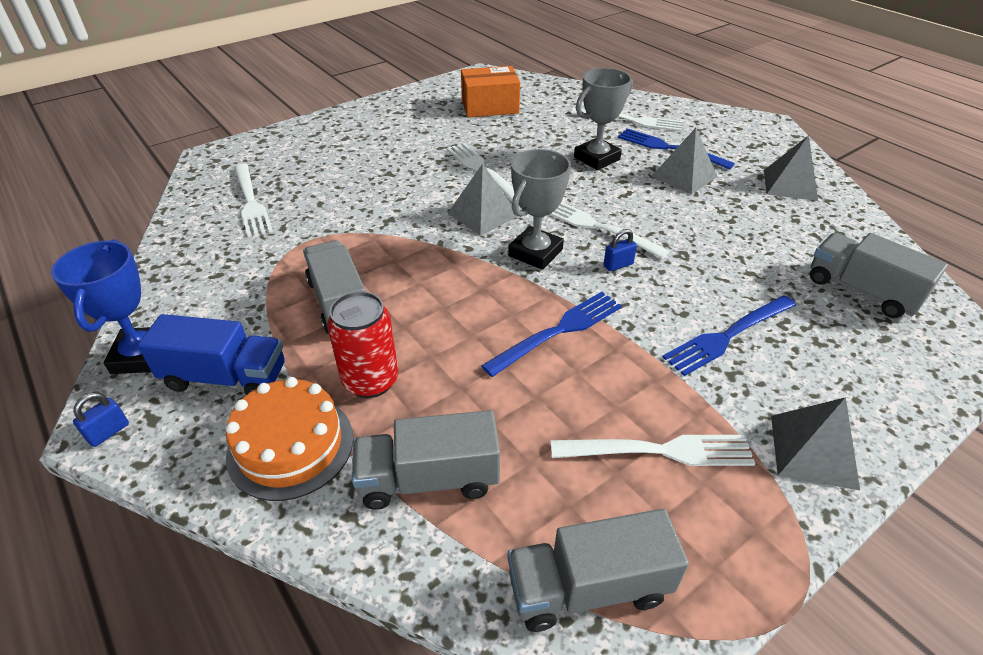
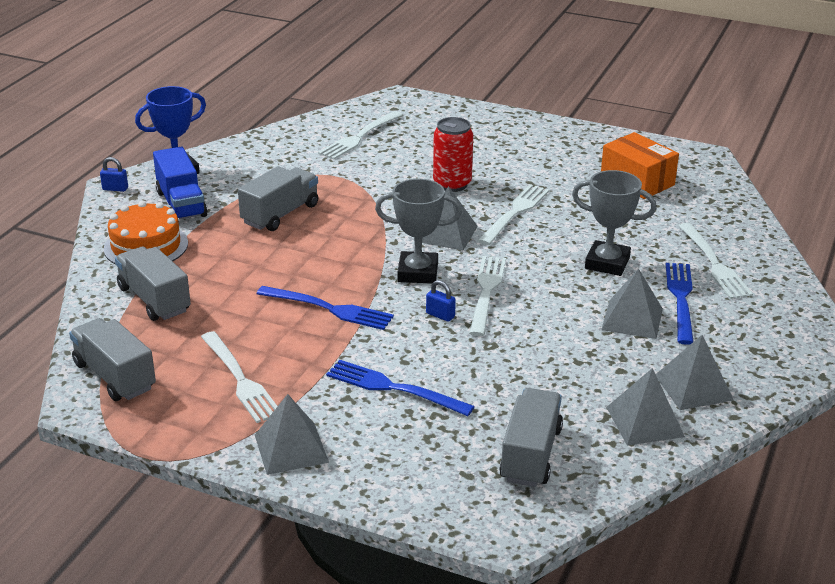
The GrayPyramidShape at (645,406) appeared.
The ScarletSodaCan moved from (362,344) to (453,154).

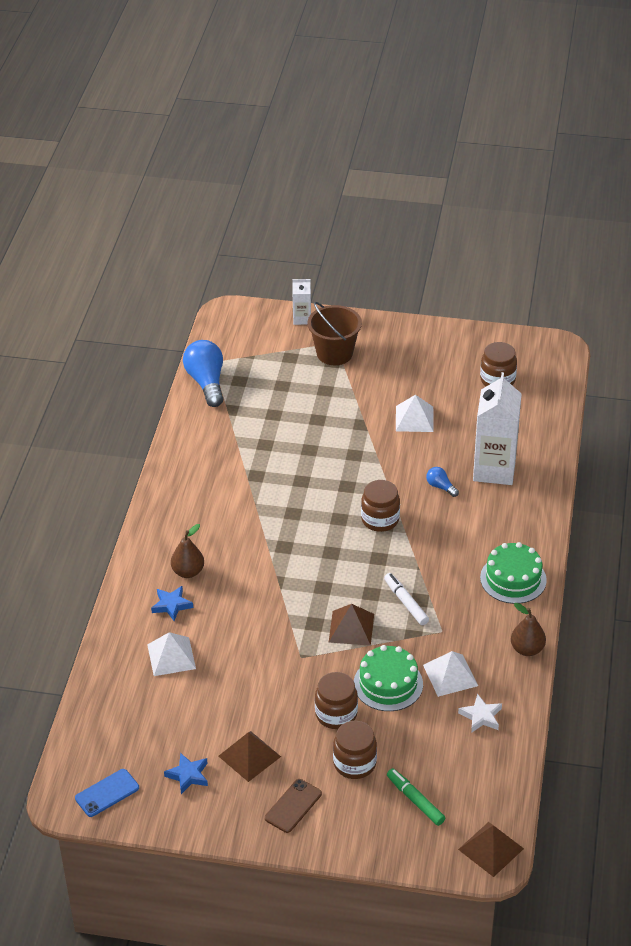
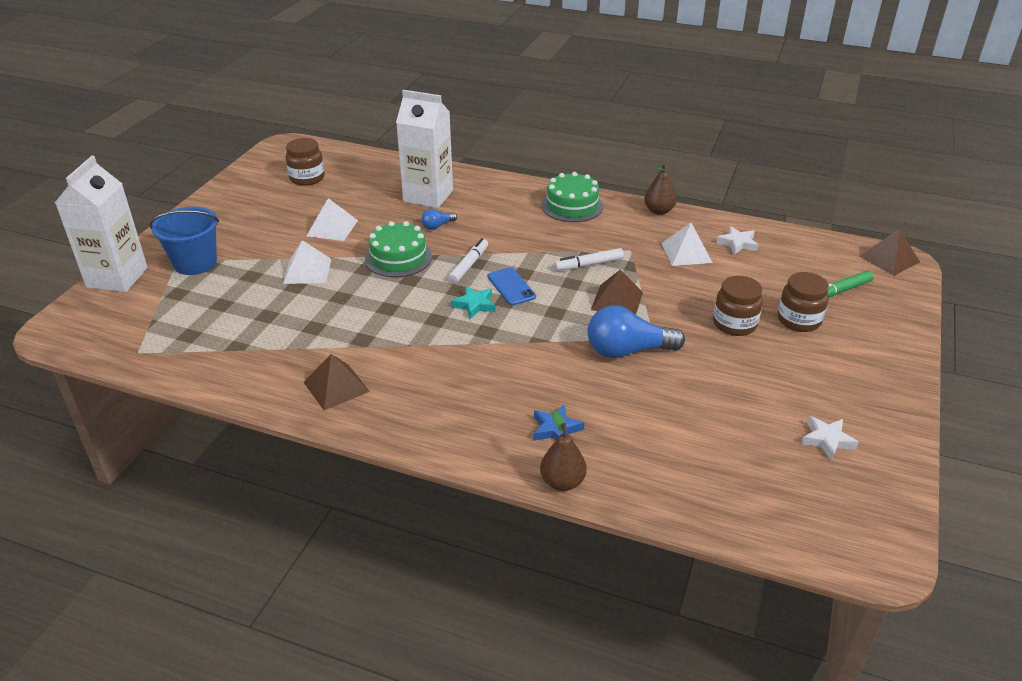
The RussetSmartphone at (293,806) disappeared.
The TealStarShape at (473,302) appeared.
The CobaltSmartphone moved from (107,793) to (511,286).
The WhitePyramidShape moved from (171,654) to (307,262).
The RussetToyPear moved from (187,551) to (563,450).
The CobaltLightbulb moved from (203,373) to (636,331).
The RussetPyramidShape moved from (249,756) to (337,382).
The EmeraldGateau moved from (388,678) to (398,249).
The RussetPreserveJar at (380,506) was replaced by the WhiteMarker at (468,261).
The CobaltStarShape at (186,773) became the WhiteStarShape at (830,438).
The RussetBucket at (334,333) became the CobaltBucket at (184,241).
The WhiteCarton at (301,302) changed to 2.05 times the size.

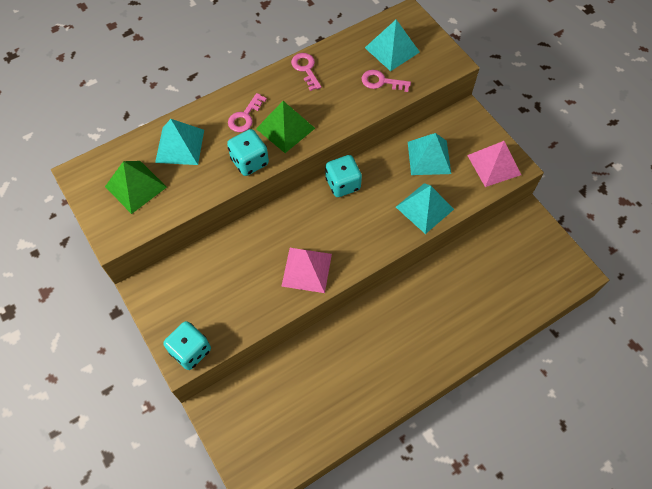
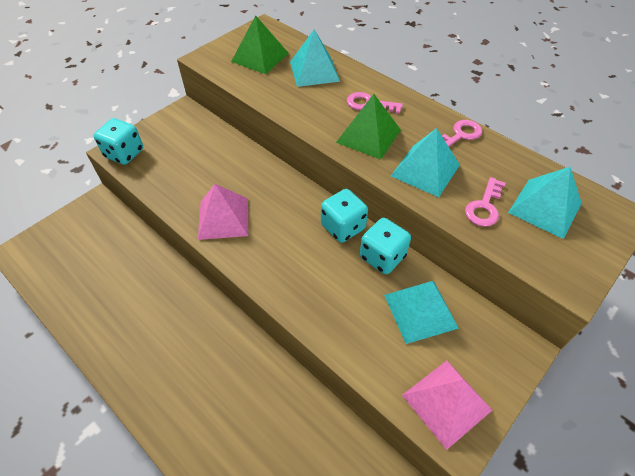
The TealDice moved from (248,152) to (385,246).
The TealPyramidShape moved from (425,208) to (425,162).
The RosePinkDoorKey at (386,81) turned 150 degrees counterclockwise.

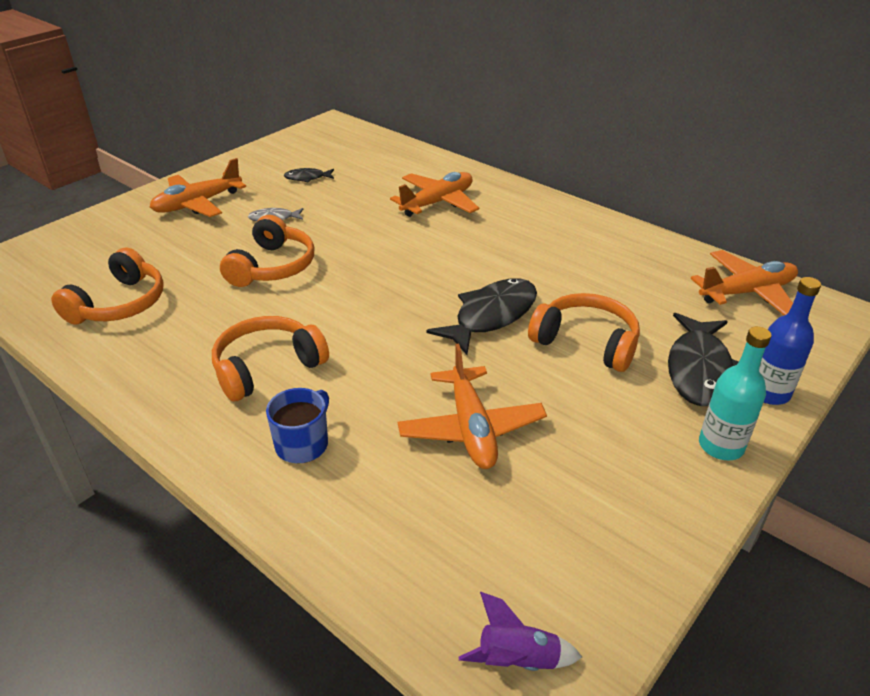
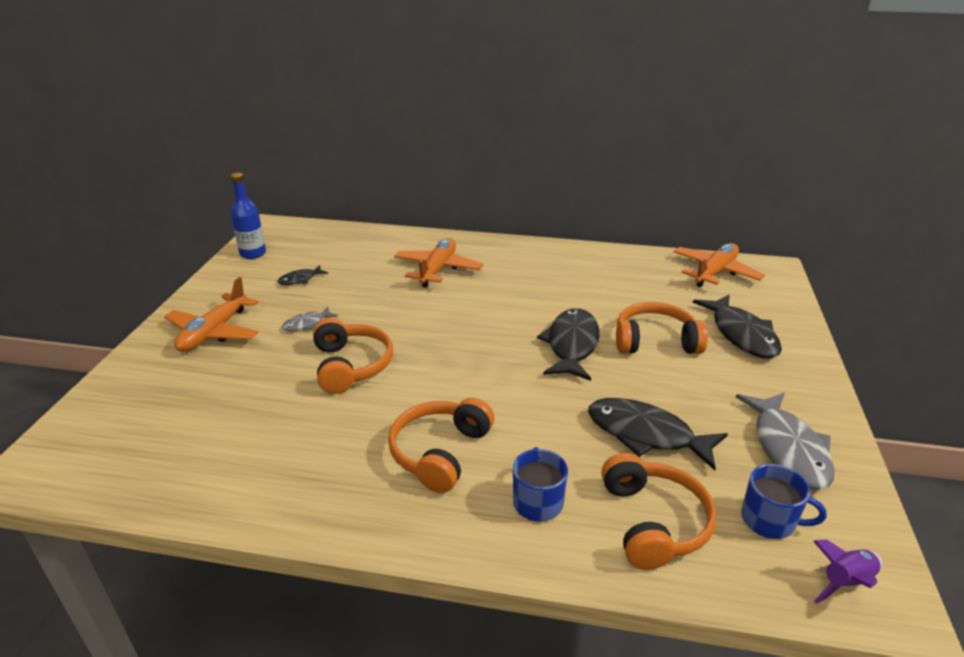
The TealFlask at (735,393) disappeared.
The GrayToyFish at (785,441) appeared.
The CobaltCoffeeMug at (784,501) appeared.
The BrightOrangeHeadset moved from (107,286) to (658,511).
The CobaltFlask moved from (790,341) to (248,216).
The BrightOrangeAeroplane at (472,406) was replaced by the EbonyToyFish at (658,434).

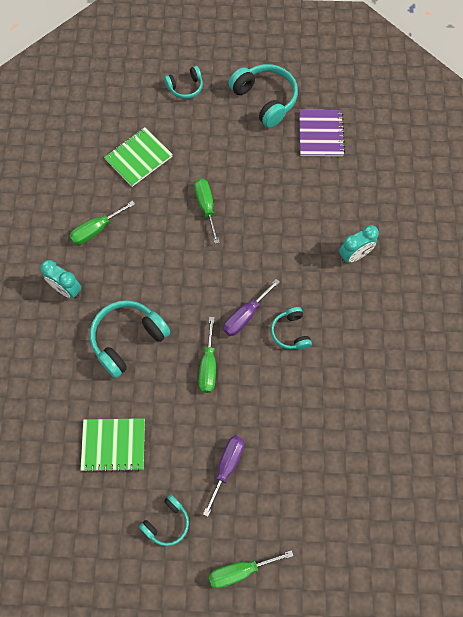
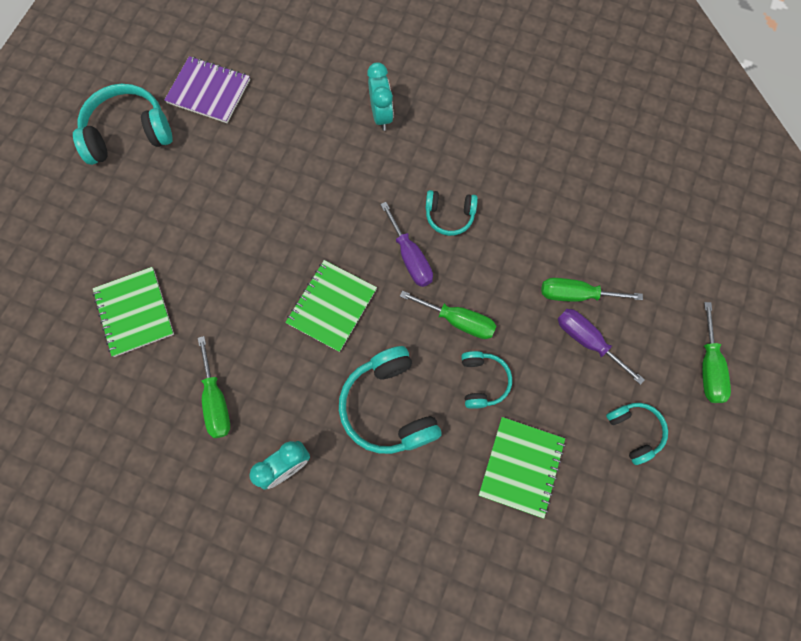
The EmeraldExerciseBook at (331,306) appeared.
The TealHeadset moved from (183,82) to (486,380).
The EmeraldFlatScrewdriver moved from (207,211) to (592,290).

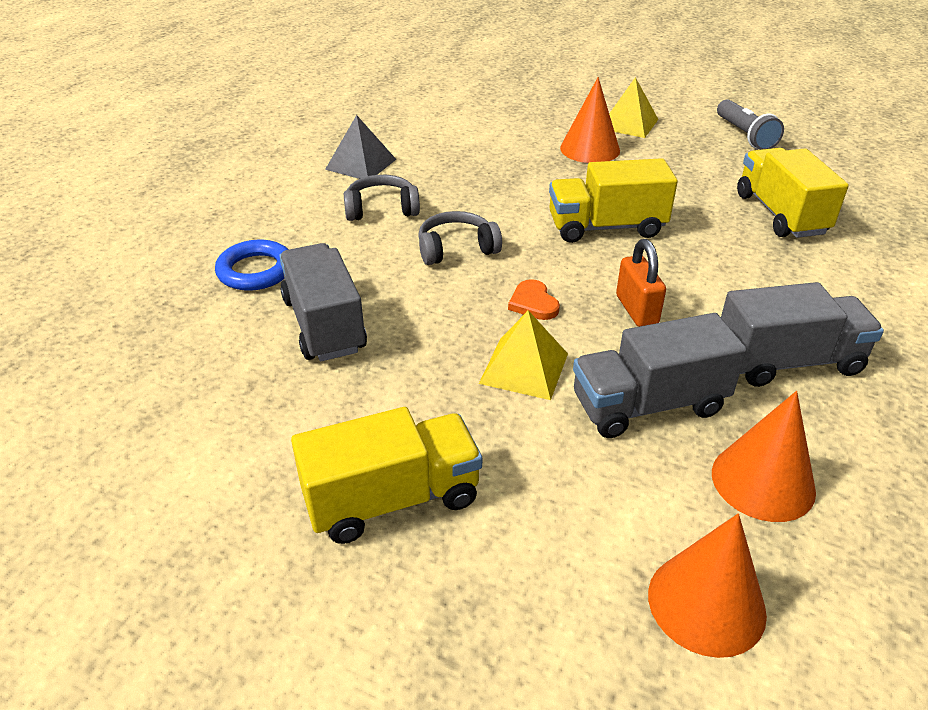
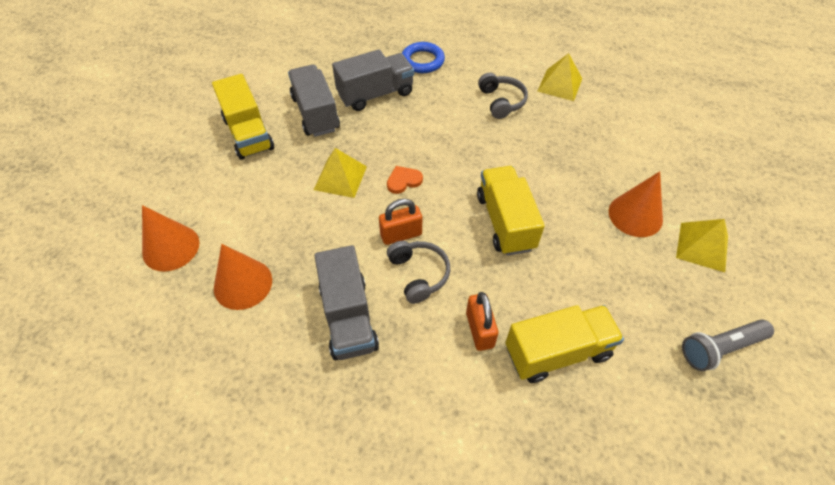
The BrightOrangeSmallLock at (482,321) appeared.
The GrayHeadset moved from (460,238) to (418,272).
The GrayLorry moved from (660,375) to (314,101).
The GrayPyramidShape at (361,147) became the YellowPyramidShape at (559,77).

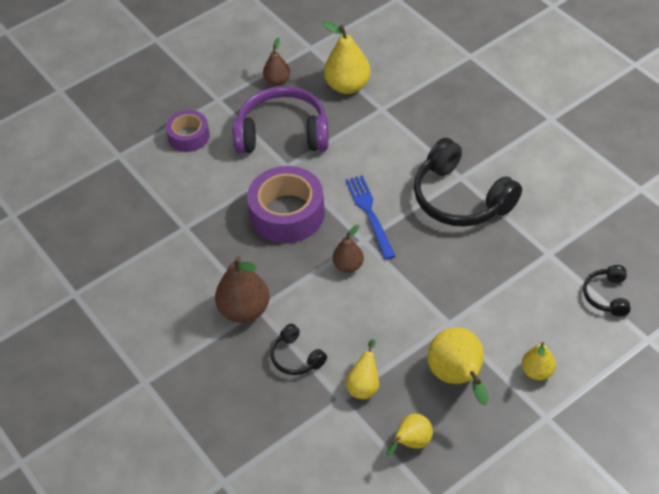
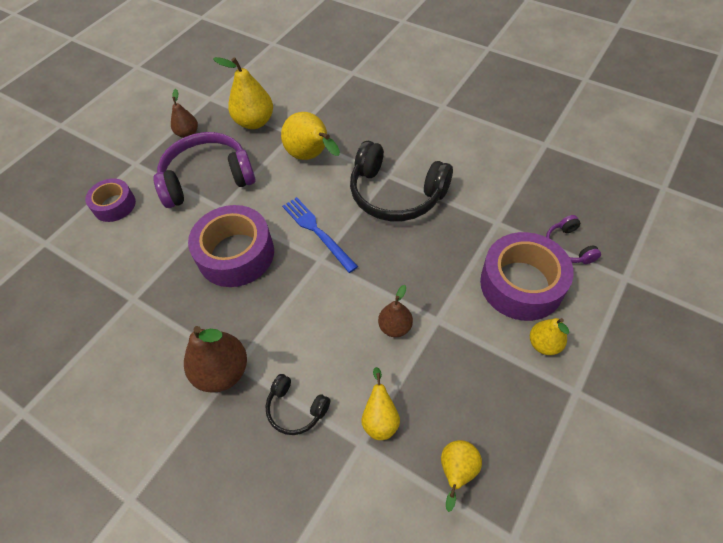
The PurpleTape at (527,276) appeared.
The RussetToyPear moved from (348,249) to (395,311).
The YellowToyPear moved from (457,366) to (310,136).
The EbonyHeadset at (607,290) became the PurpleHeadset at (573,239).

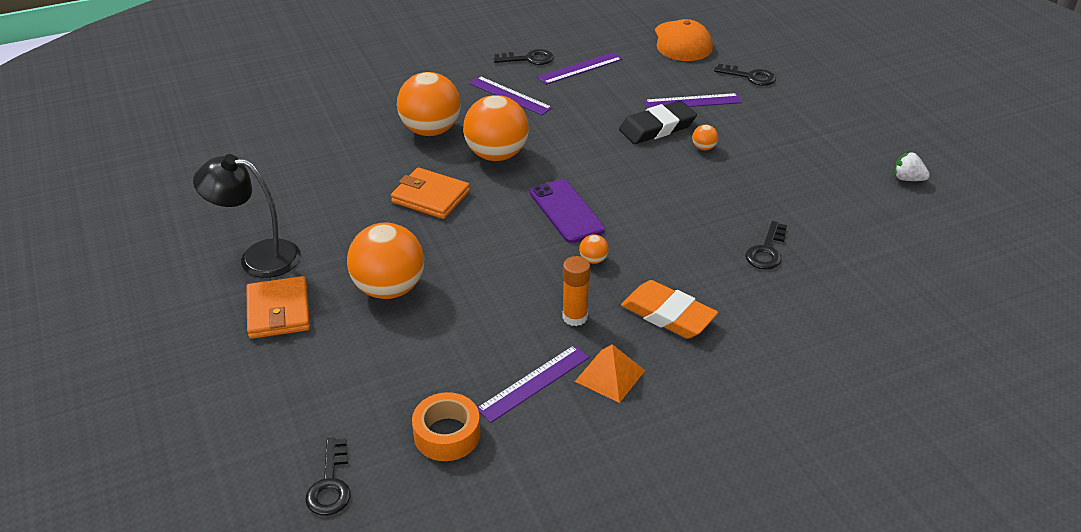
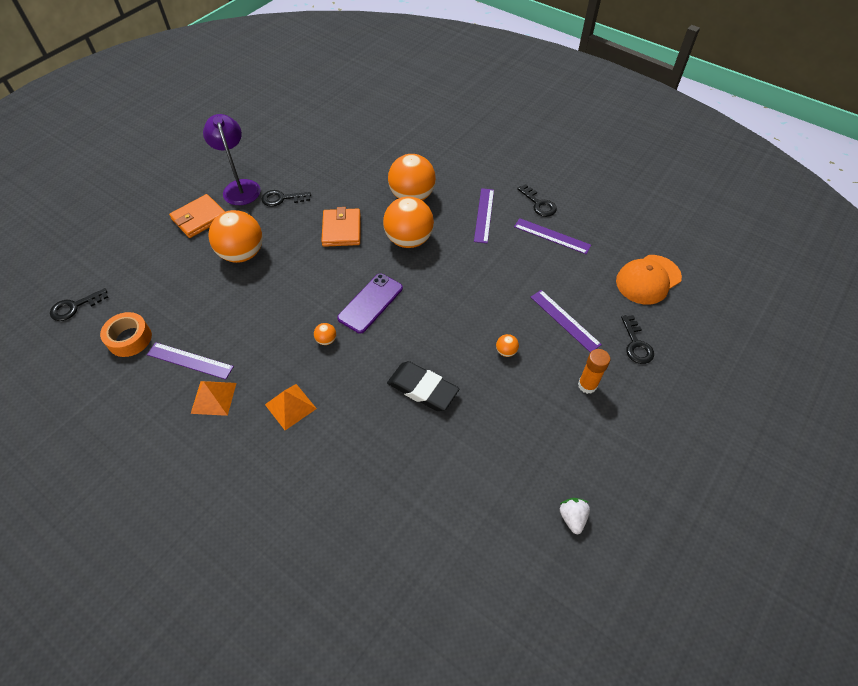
The BrightOrangeGlueStick moved from (576,291) to (594,371).
The EbonyPencilEraser moved from (658,122) to (423,386).
The EbonyDoorKey moved from (766,245) to (286,198).
The BrightOrangePencilEraser at (669,309) was replaced by the BrightOrangePyramidShape at (291,407).
The EbonyLamp at (247,216) became the PurpleLamp at (232,159).

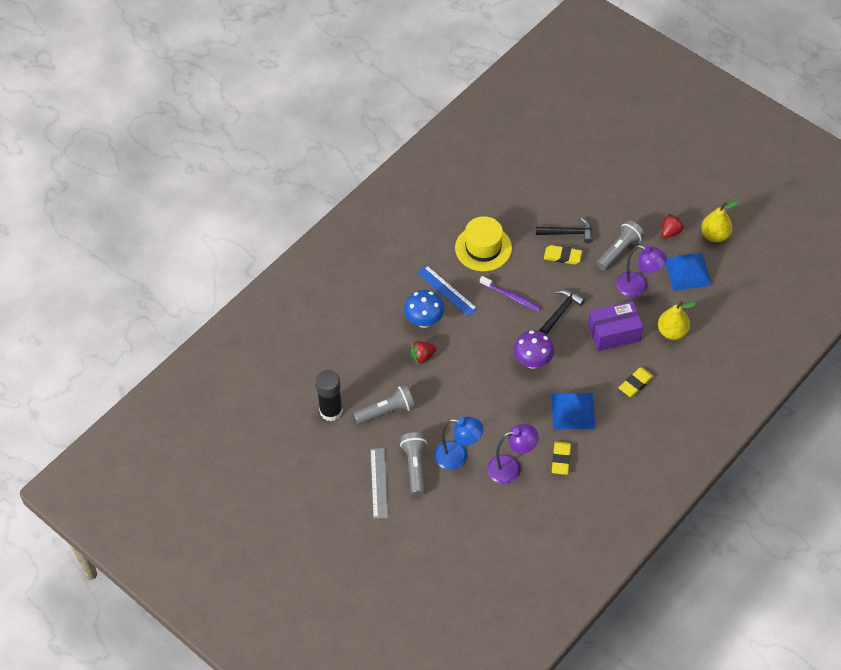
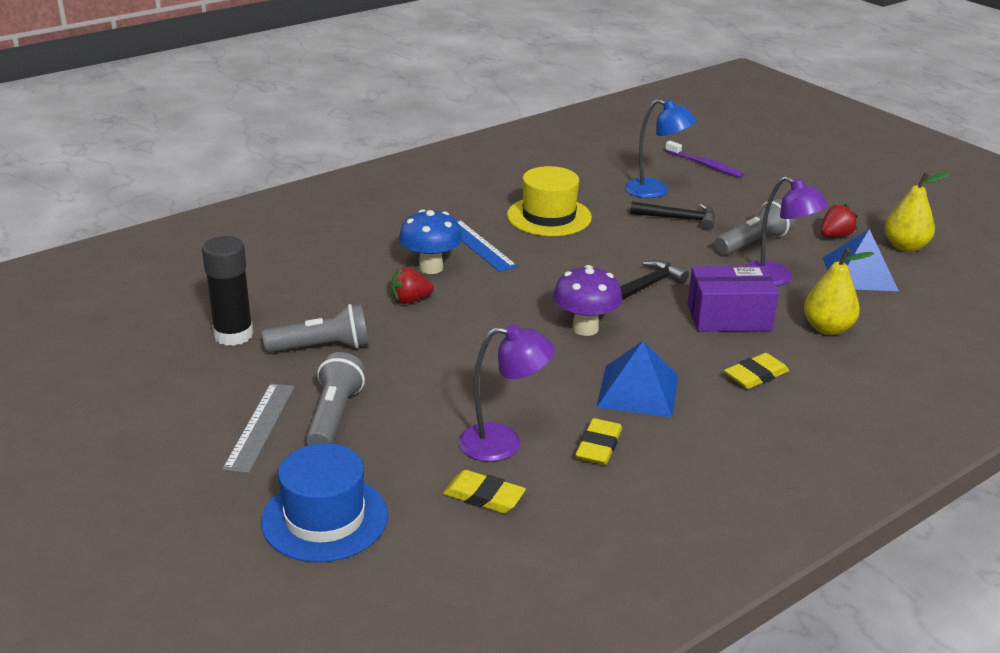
The CobaltTallHat at (324,502) appeared.
The CobaltLamp moved from (459,443) to (661,148).
The PurpleToothBrush moved from (510,294) to (704,159).
The YellowPencilEraser moved from (563,254) to (484,491).

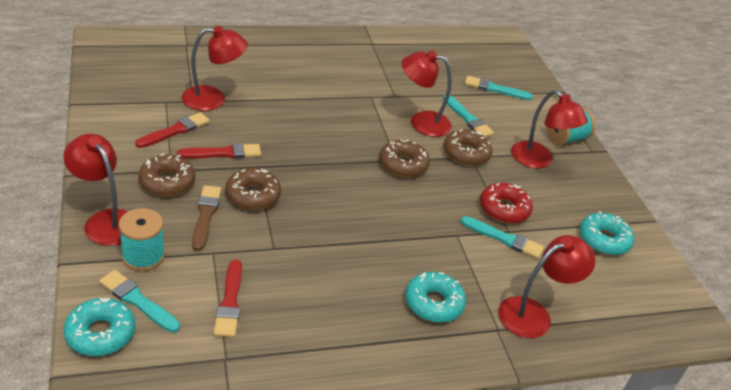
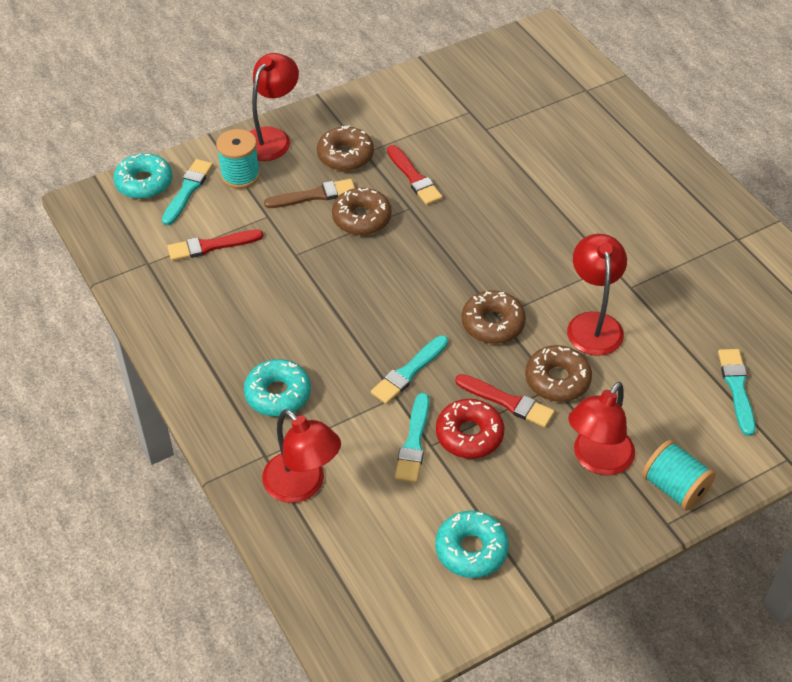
The ScarletLamp at (215,68) disappeared.
The ScarletPaintbrush moved from (172,130) to (505,401).
The TealPaintbrush moved from (468,116) to (409,369).

